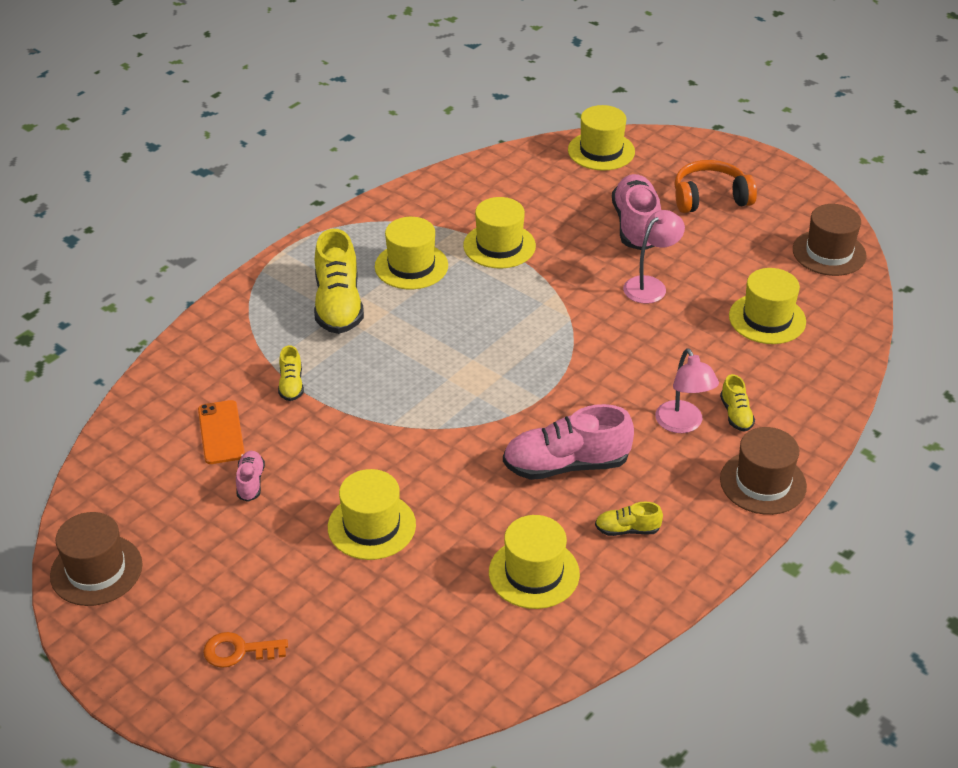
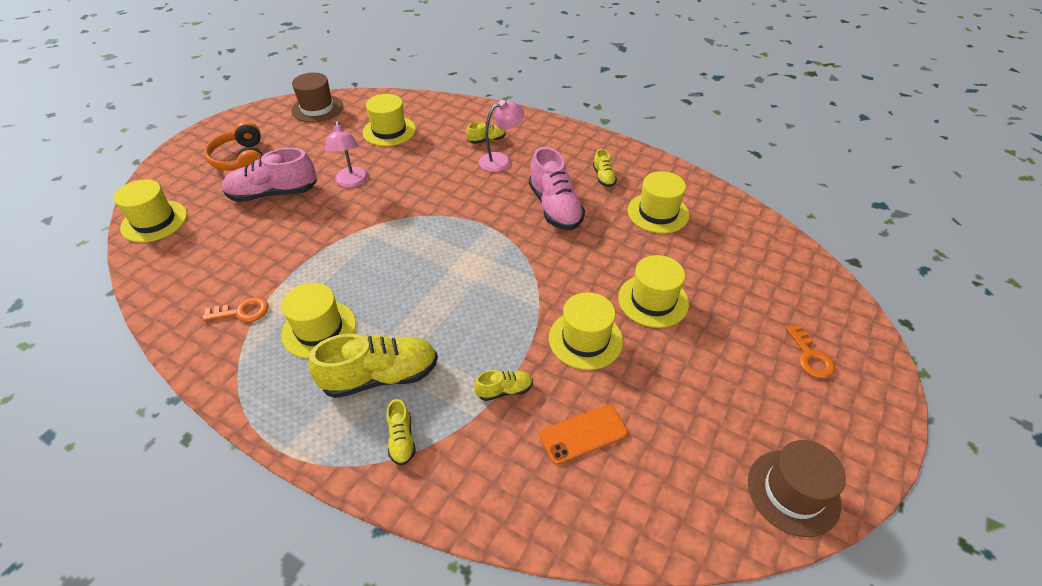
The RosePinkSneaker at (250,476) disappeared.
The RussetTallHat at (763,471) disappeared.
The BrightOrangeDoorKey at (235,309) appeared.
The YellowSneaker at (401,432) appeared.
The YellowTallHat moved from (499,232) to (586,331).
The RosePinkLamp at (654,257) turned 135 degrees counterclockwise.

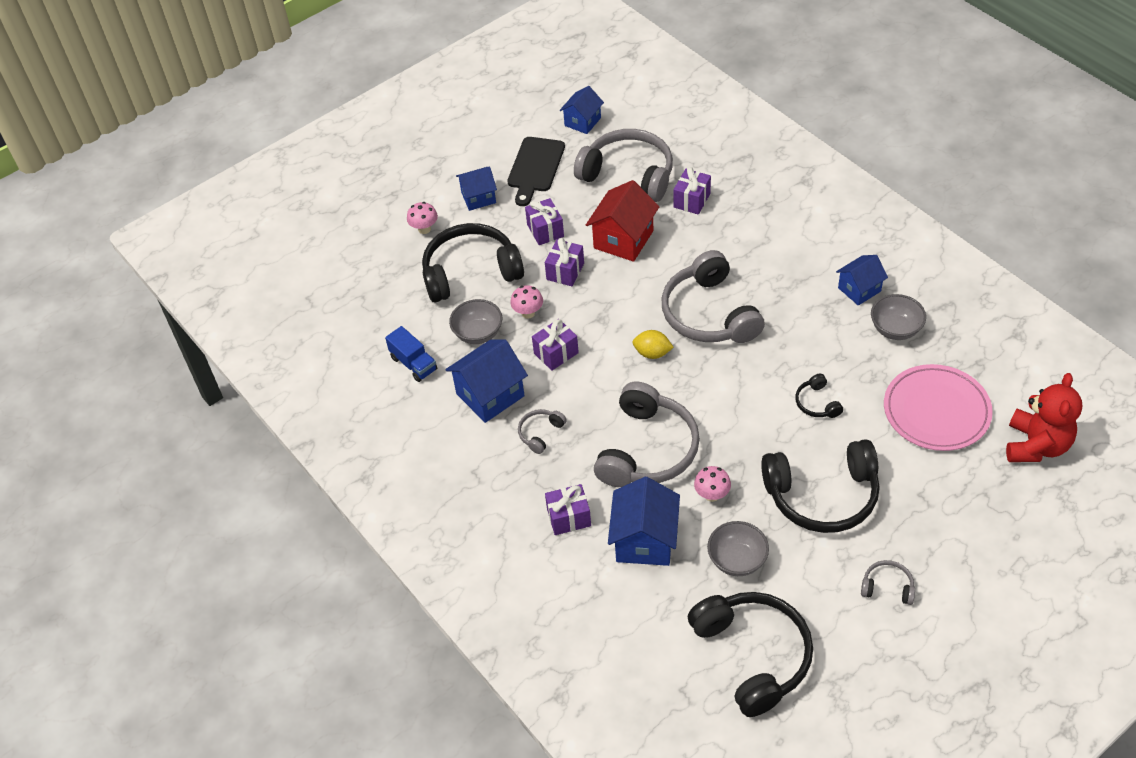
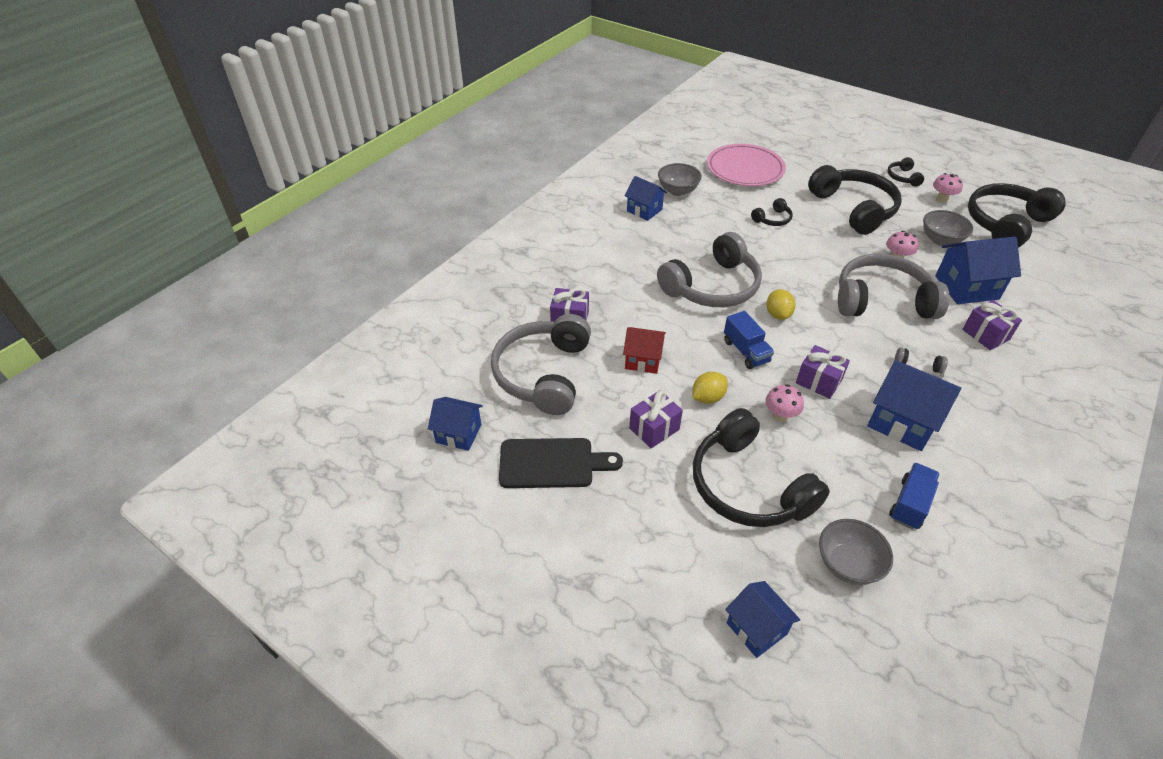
The ScarletStuffedBear at (1044,417) disappeared.
The CobaltLorry at (749,340) appeared.
The RosePinkMushroom moved from (422,218) to (948,188).
The GrayBowl moved from (475,321) to (856,552).
The CobaltHouse moved from (476,189) to (762,619).
The PurplePresent at (564,262) was replaced by the YellowLemon at (710,388).
The GrayHeadset at (888,582) became the EbonyHeadset at (905,172).
The ScarletHouse at (622,221) changed to 0.64 times the size.

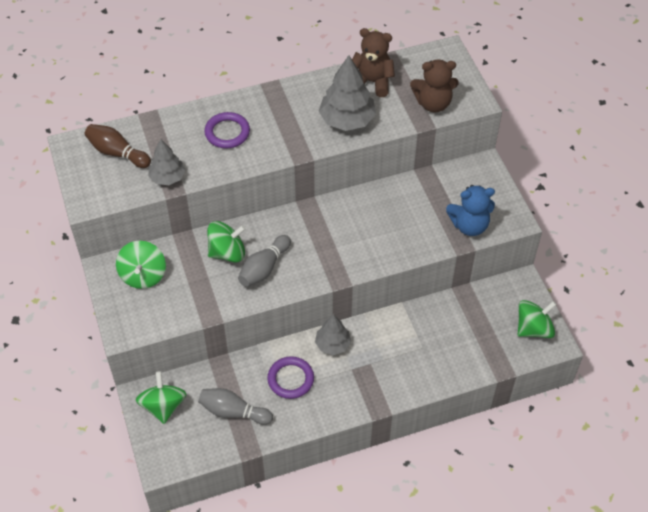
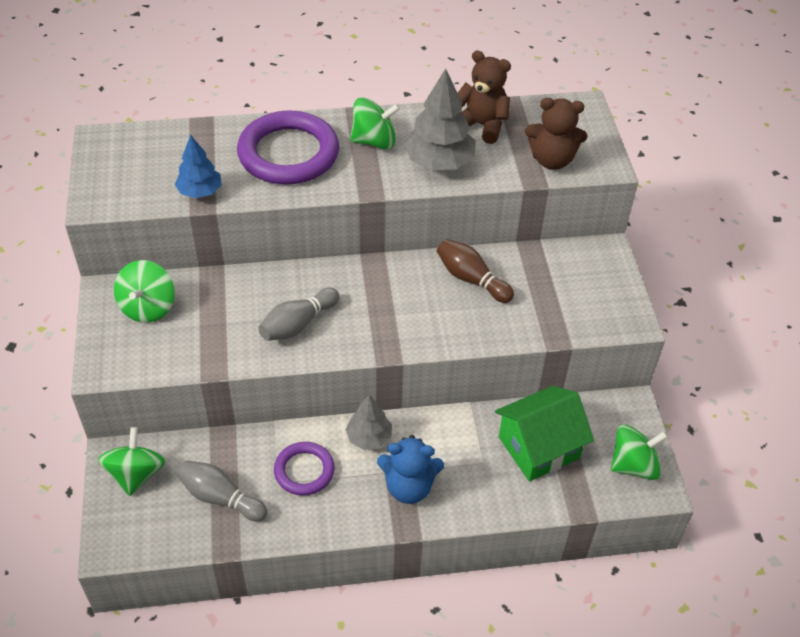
The EmeraldHouse at (544,433) appeared.
The RussetSkittle moved from (117,146) to (475,271).
The EmeraldWhirligig moved from (226,241) to (375,124).
The CobaltStuffedBear moved from (470,210) to (410,469).
The GrayFirTree at (166,162) became the CobaltFirTree at (198,166).
The PurpleHoop at (227,130) changed to 1.79 times the size.

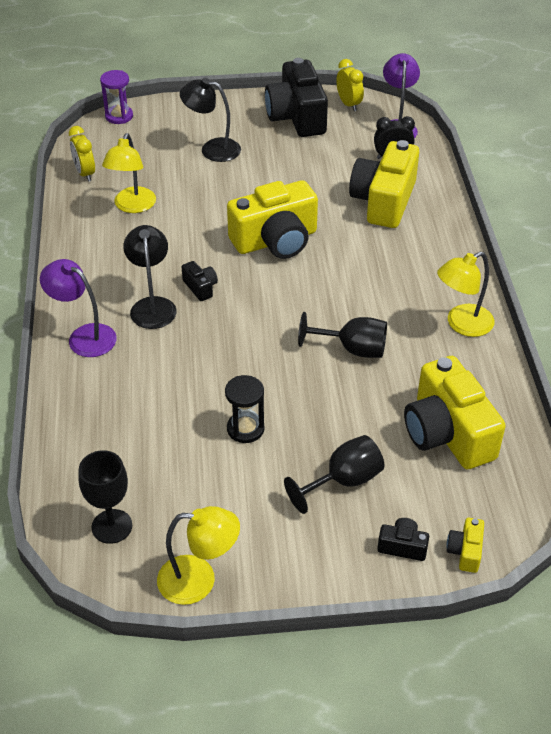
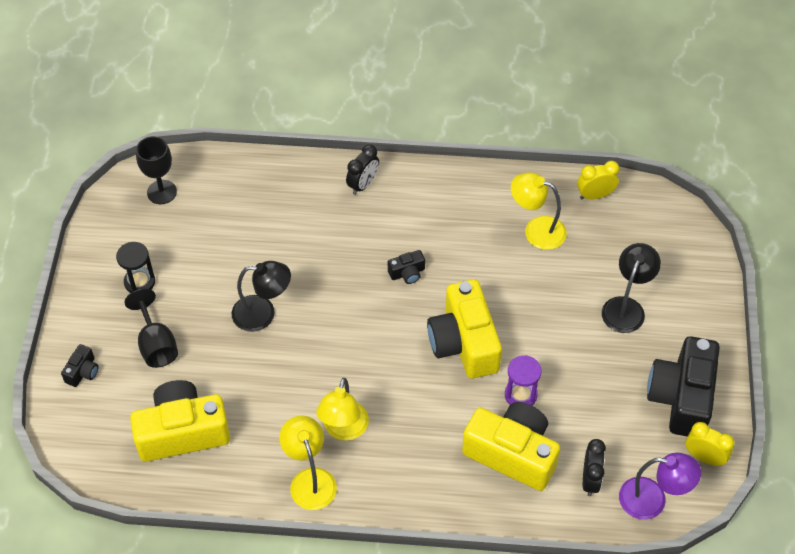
The EbonyChalice at (342,335) disappeared.
The YellowCompactCamera at (465,545) disappeared.
The PurpleSandTimer moved from (116,97) to (523,380).
The EbonyLamp moved from (150,277) to (261,296).
The YellowLamp moved from (198,555) to (342,409).
The EbonySandTimer moved from (244,409) to (135,267).
The PurpleLamp at (78,308) was replaced by the EbonyClock at (362,169).
The EbonyCompactCamera at (296,97) turned 75 degrees counterclockwise.
The YellowClock at (350,85) turned 135 degrees counterclockwise.

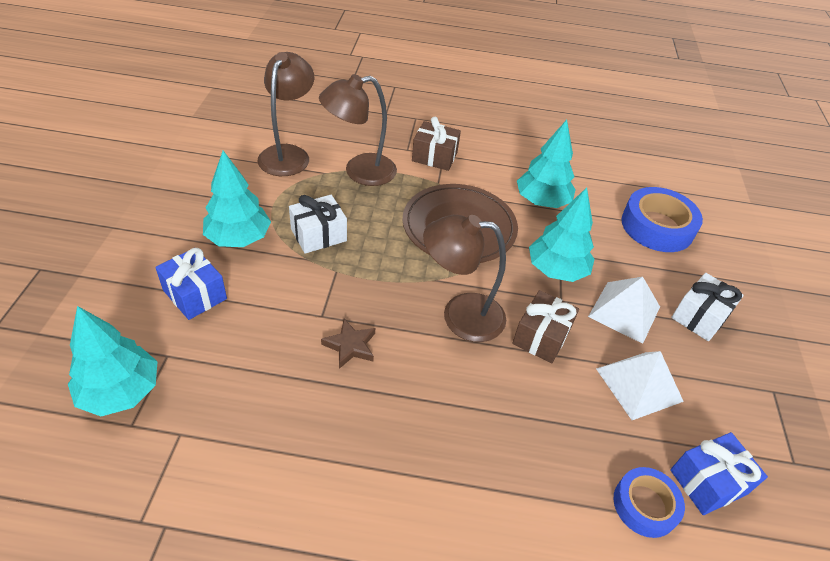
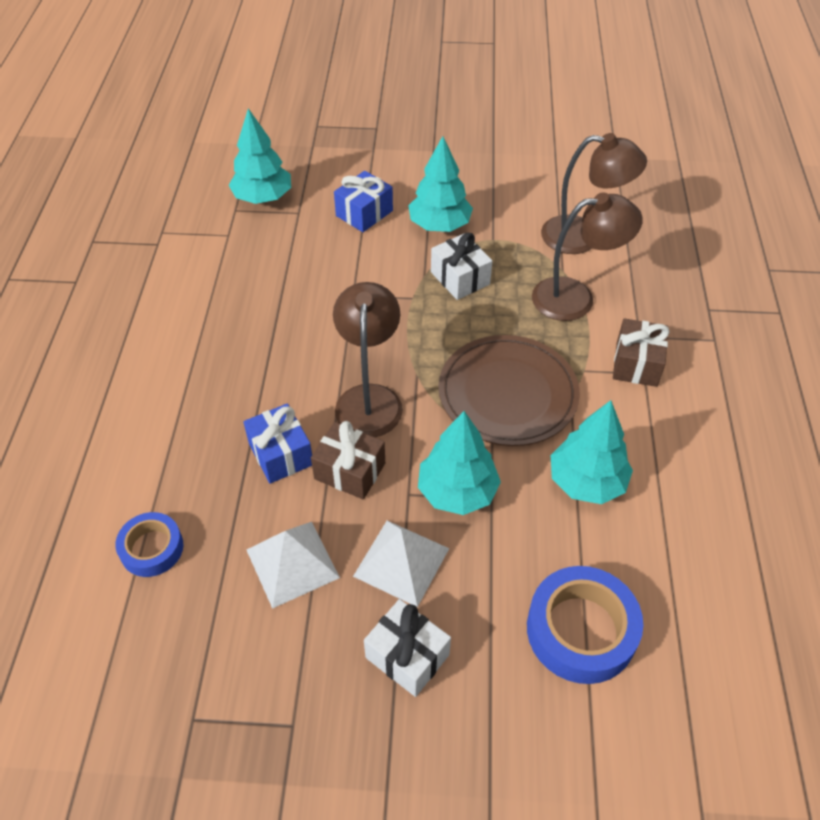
The RussetStarShape at (348,344) disappeared.
The CobaltPresent moved from (719,473) to (277,444).
The RussetLamp at (358,130) turned 105 degrees clockwise.

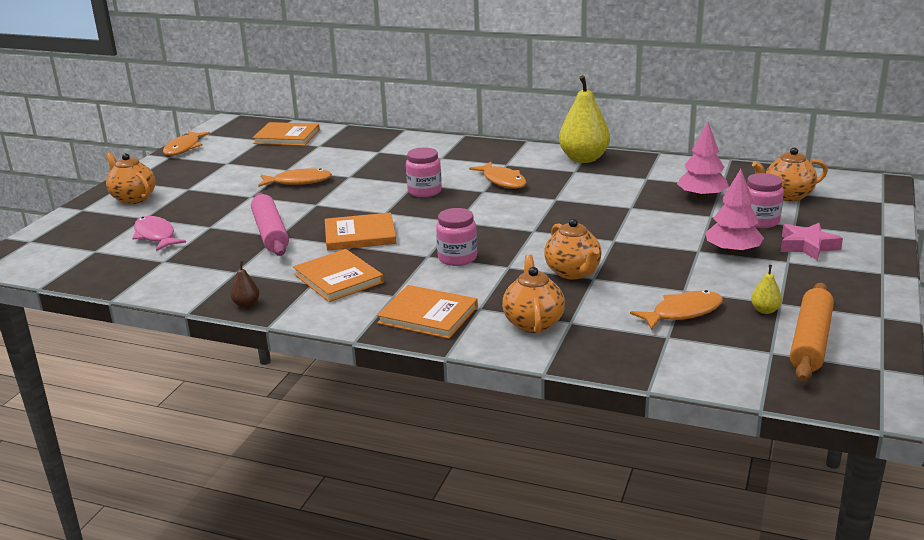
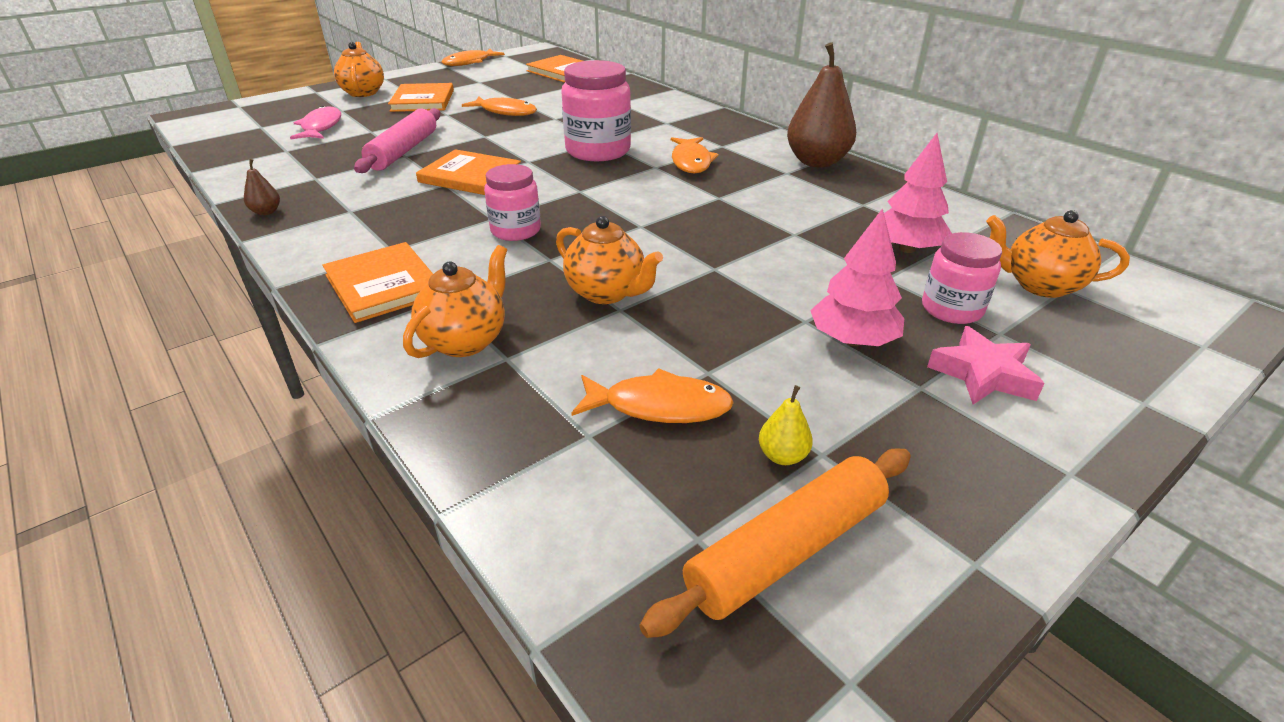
The BrightOrangeHardcover moved from (338,275) to (421,97).
The YellowToyPear at (584,119) became the RussetToyPear at (821,104).
The BrightOrangeTeapot at (573,249) turned 60 degrees counterclockwise.
The RosePinkPreserveJar at (424,172) changed to 1.61 times the size.

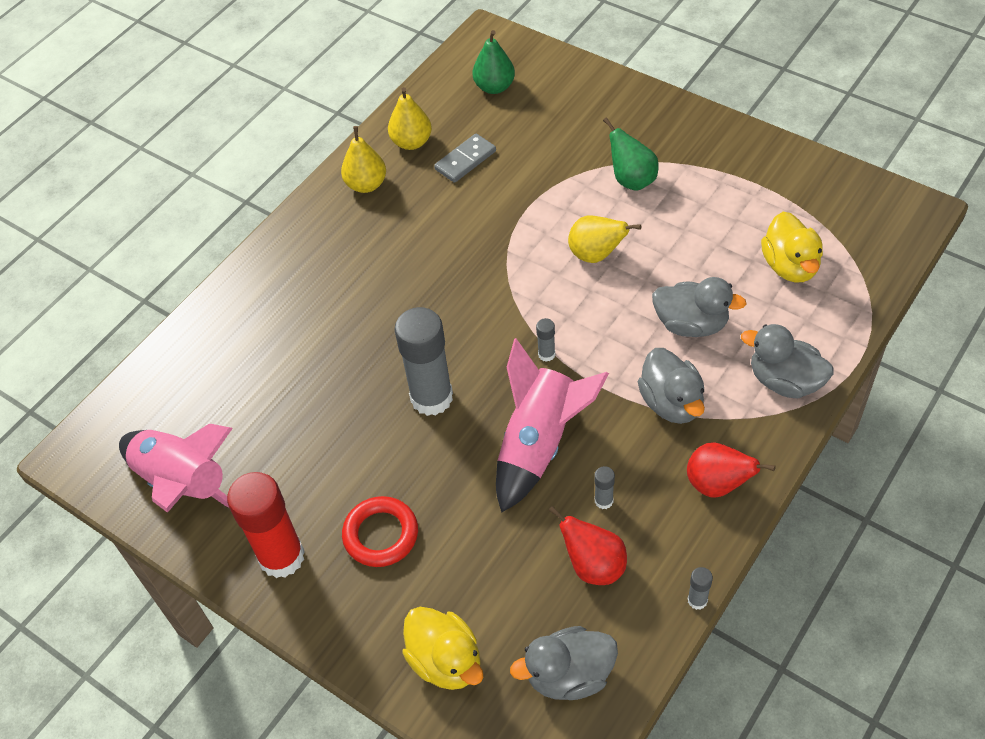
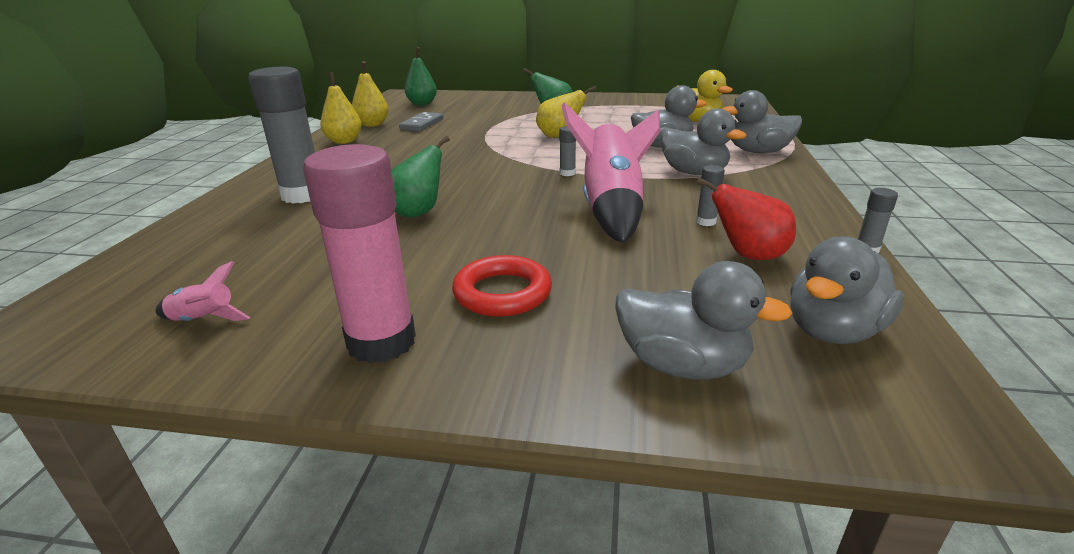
The ScarletToyPear at (731,470) disappeared.
The EmeraldToyPear at (420,177) appeared.
The GrayGlueStick moved from (424,361) to (281,135).
The ScarletGlueStick at (266,525) became the RosePinkGlueStick at (359,253).
The YellowRubberDuck at (442,648) became the GrayRubberDuck at (704,320).
The RosePinkToyRocket at (176,468) changed to 0.43 times the size.

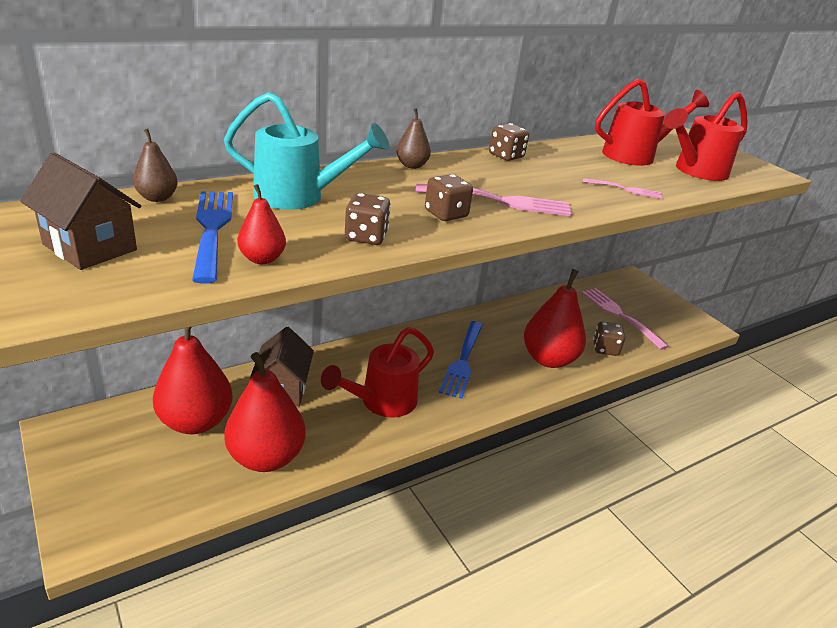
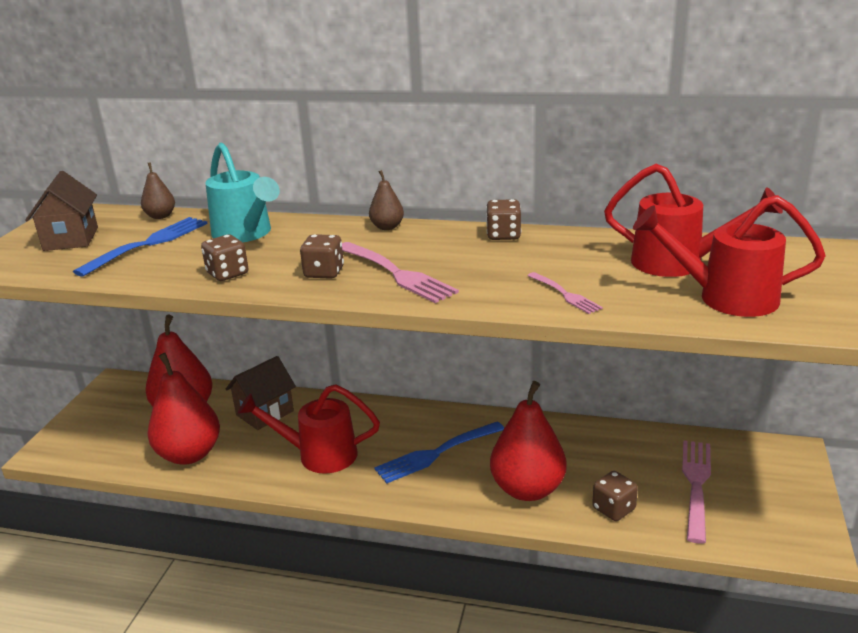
The ScarletToyPear at (261,224) disappeared.

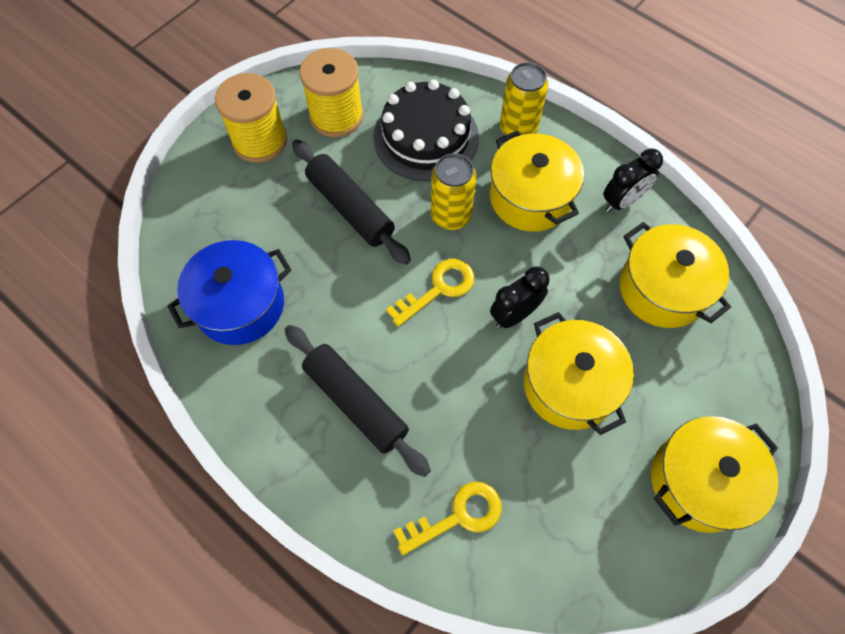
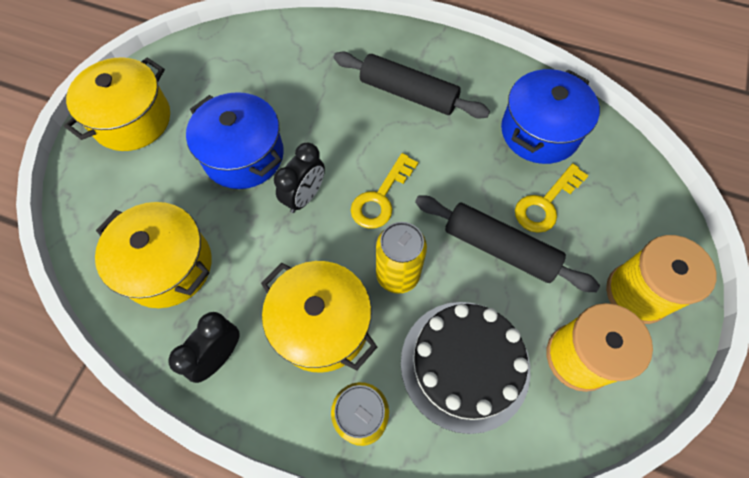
The YellowDoorKey moved from (448,518) to (552,198).
The YellowStockpot at (579,373) became the CobaltStockpot at (235,140).

